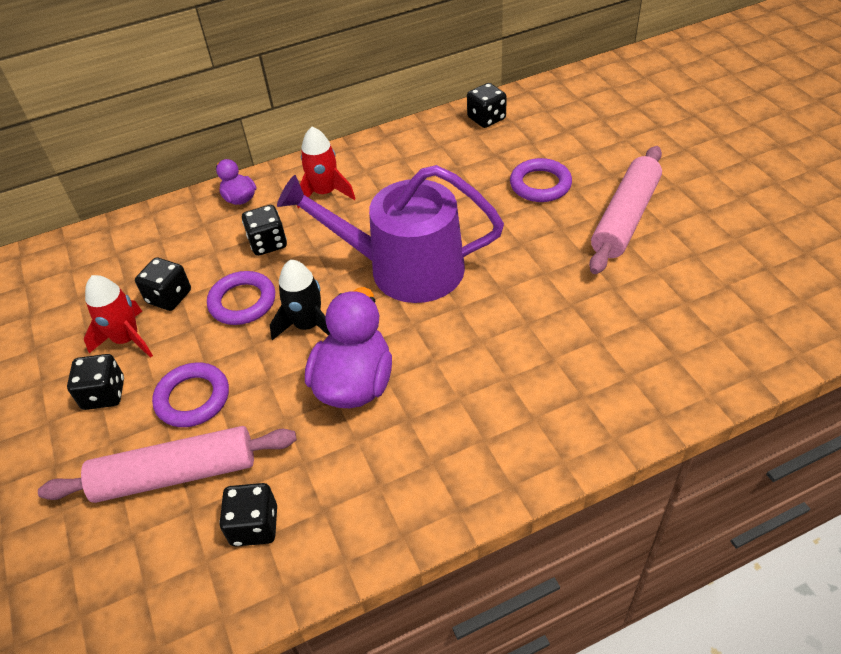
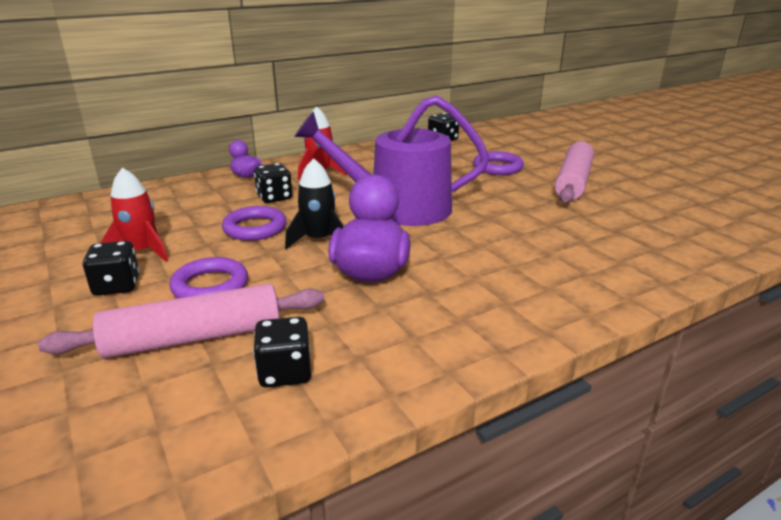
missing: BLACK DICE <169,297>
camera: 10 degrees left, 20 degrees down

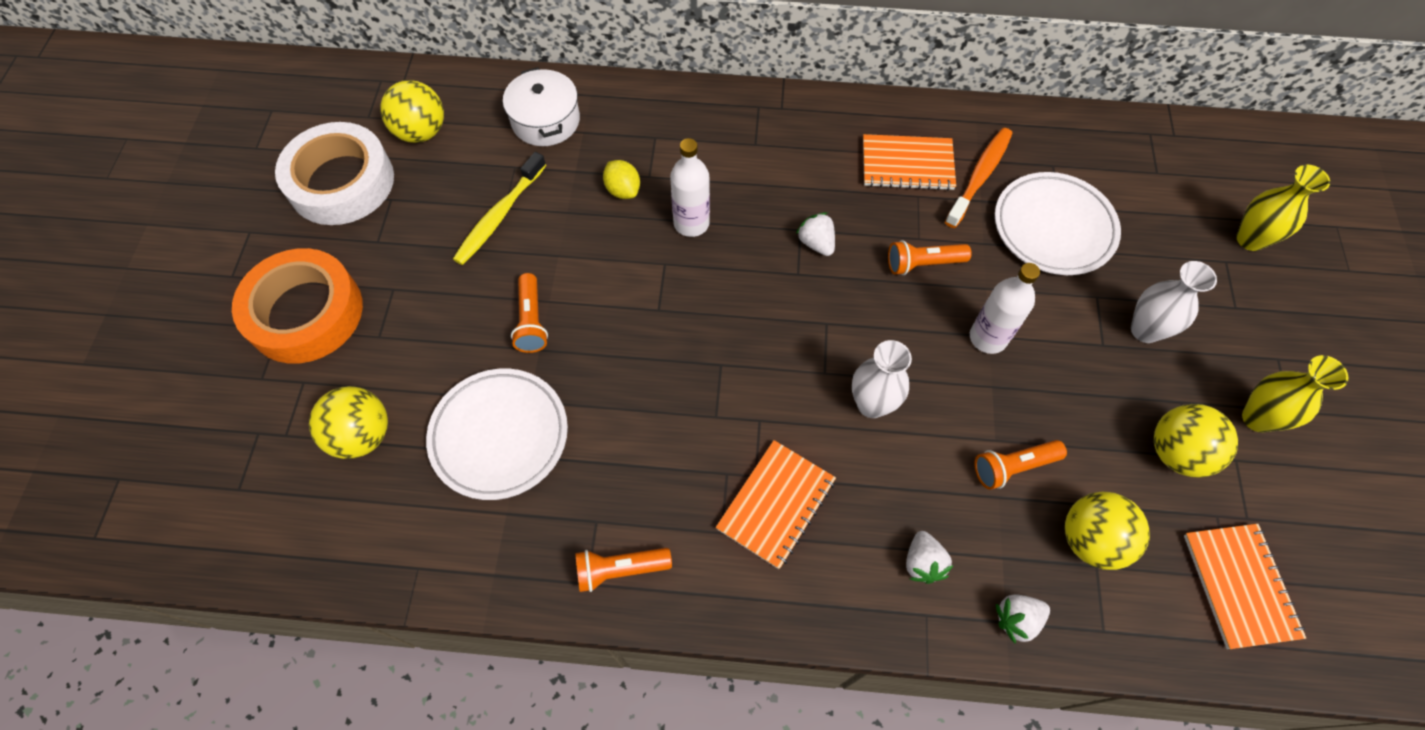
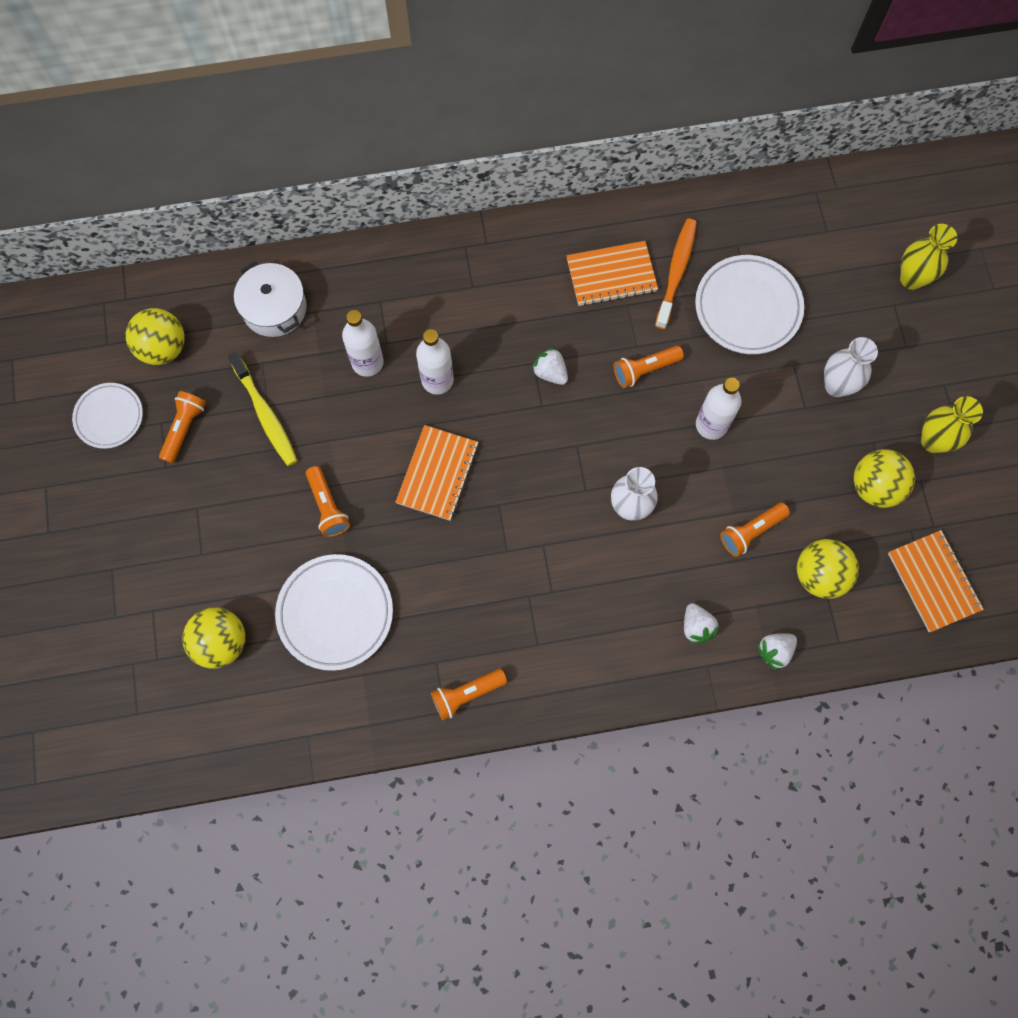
missing: ORANGE TAPE <305,313>
appeared: ORANGE FLASHLIGHT <184,428>
relocated: ORANGE NOTEBOOK <776,504> to <437,473>
exchanged: WHITE TAPE <341,182> to WHITE PLATE <109,417>; YELLOW LEMON <623,190> to WHITE BOTTLE <367,362>
spun: YELLOW TOOTHBRUSH <499,215> = <265,414> 45 degrees counterclockwise
camera: 15 degrees left, 10 degrees up

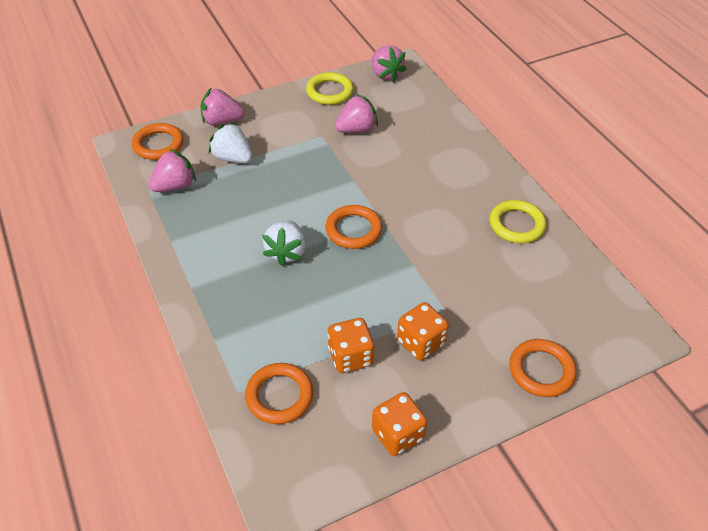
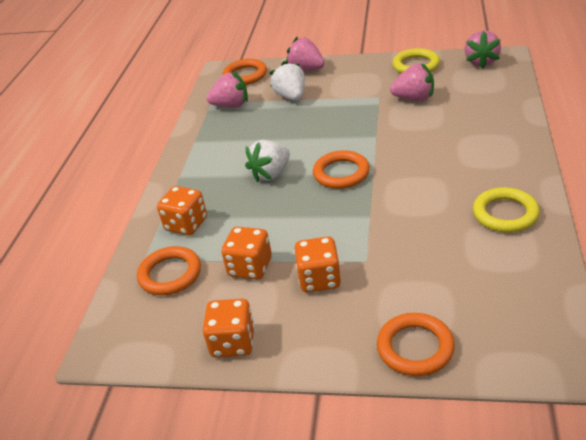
appeared: ORANGE DICE <186,224>
camera: 40 degrees right, 10 degrees down

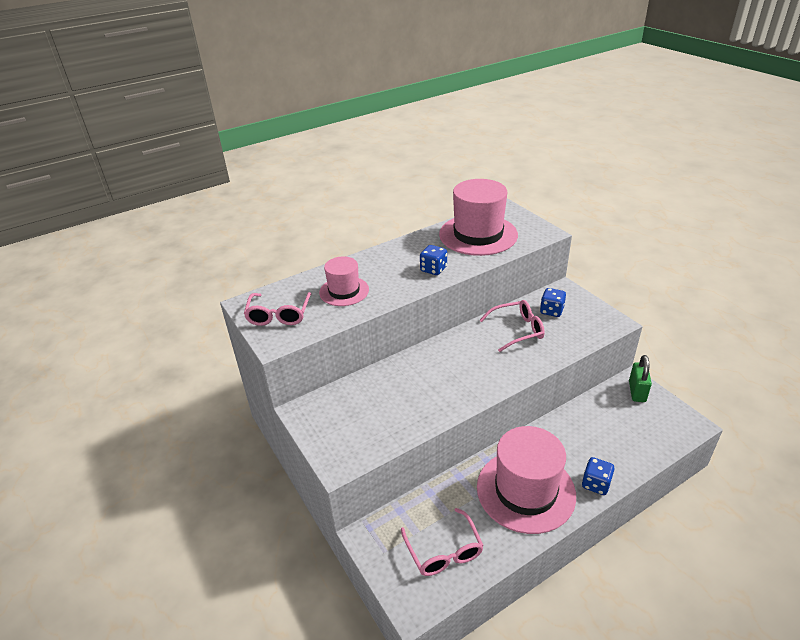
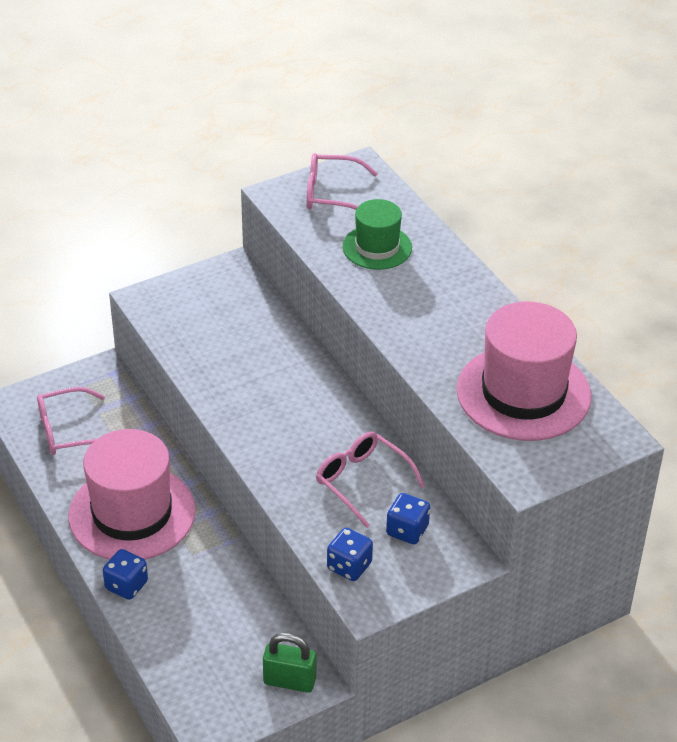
relocated: BLUE DICE <433,269> to <349,566>
colour: PINK HAT <344,291> to GREEN HAT <377,247>
spun: PINK GLASSES <517,330> = <362,481> 150 degrees clockwise
camera: 90 degrees right, 5 degrees up

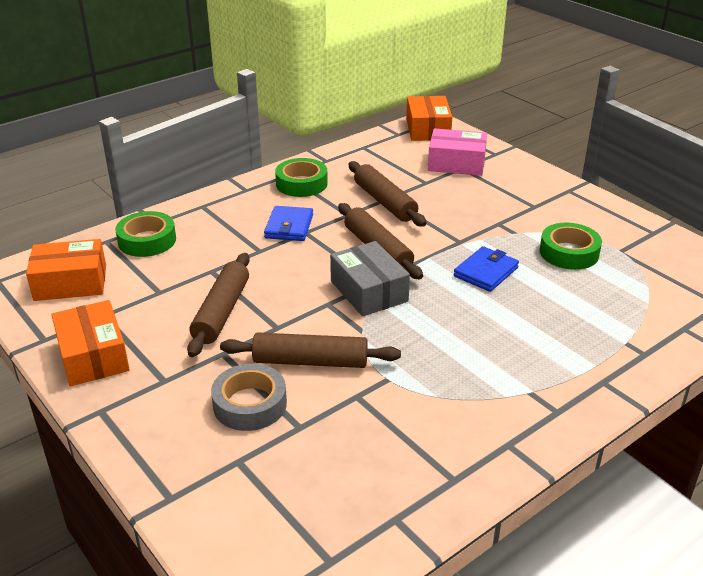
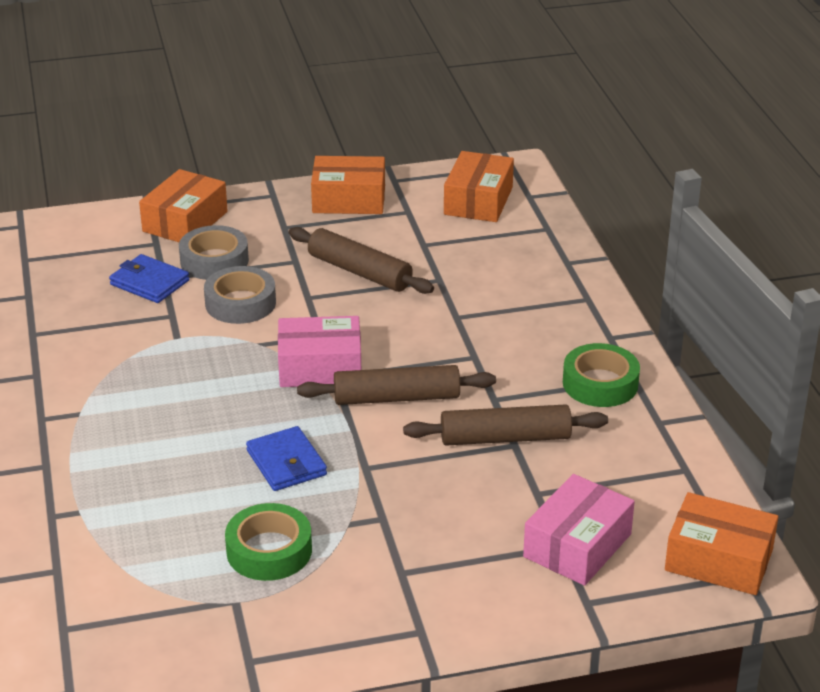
missing: GREEN TAPE <147,240>
appeared: ORANGE BOX <185,221>
relocated: BLUE WALLET <289,226> to <149,282>
exchanged: BROWN ROLLING PIN <310,361> to GREY TAPE <240,303>
colour: GREY BOX <369,291> to PINK BOX <320,367>
camera: 115 degrees right, 0 degrees up

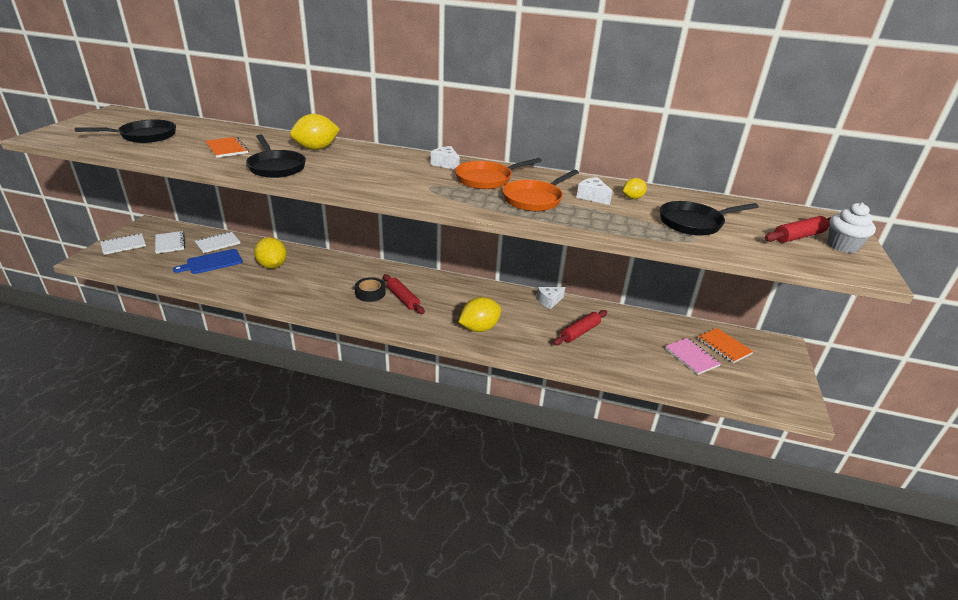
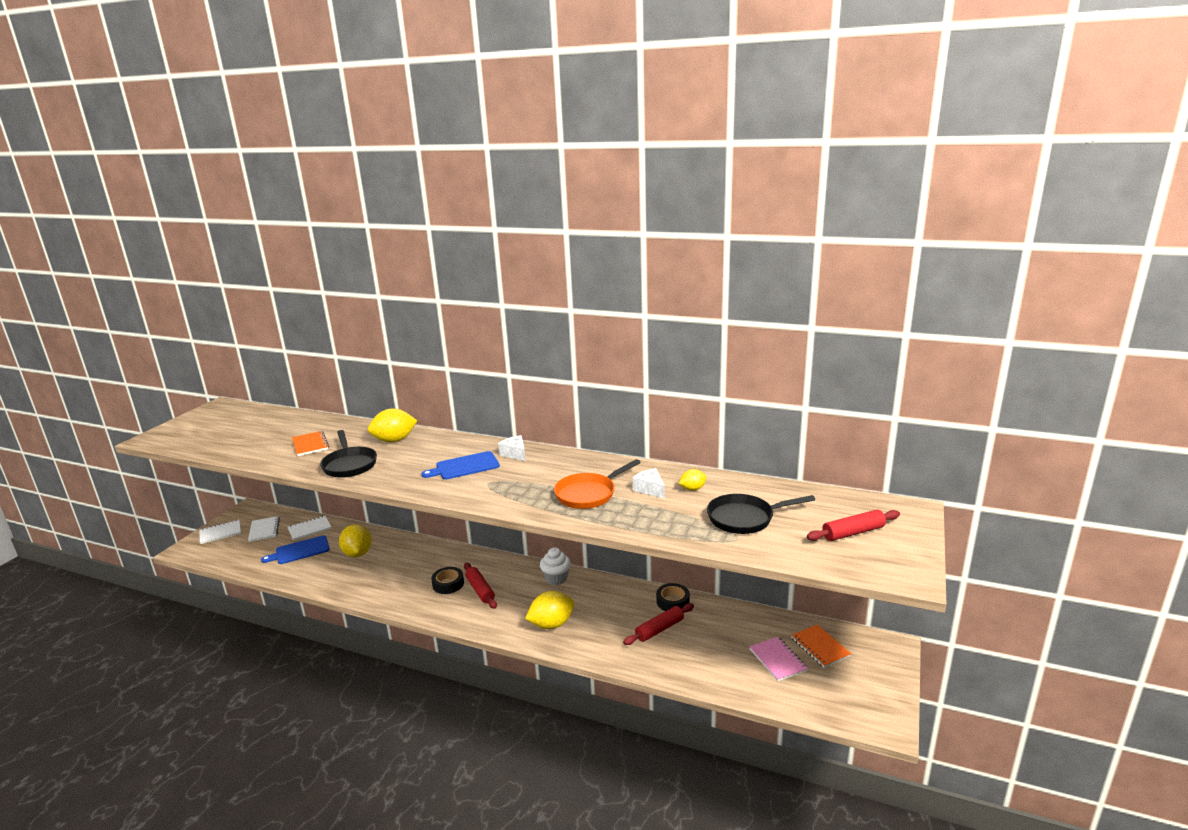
missing: BLACK PAN <144,136>; ORANGE PAN <487,179>; WHITE CHEESE <549,301>
appeared: BLUE CUTTING BOARD <465,466>; BLACK TAPE <672,601>
relocated: WHITE CUPCAKE <842,246> to <556,578>
camera: 10 degrees right, 10 degrees down

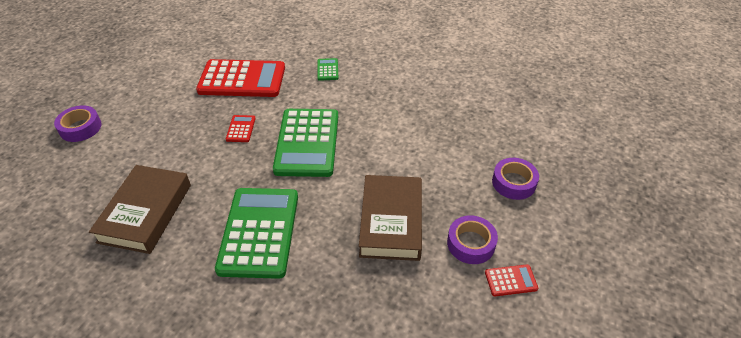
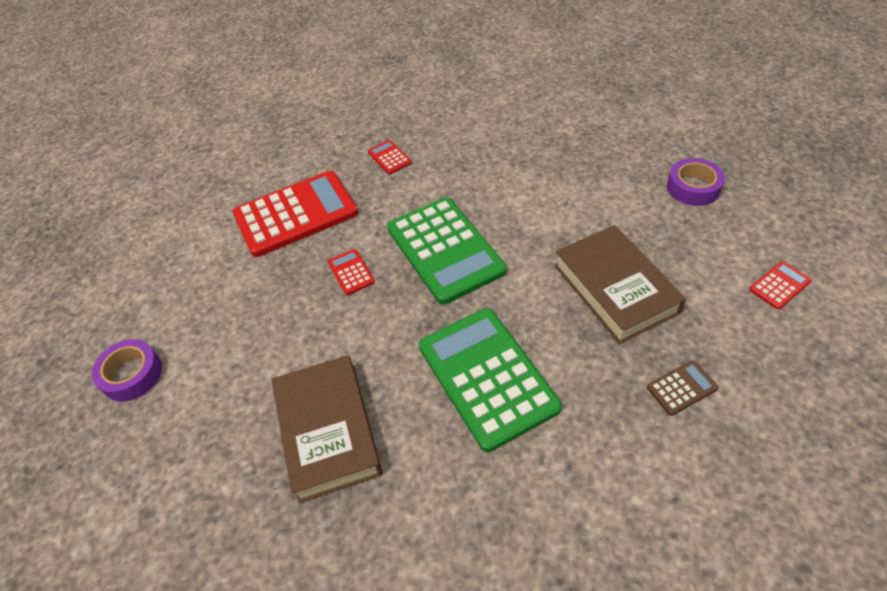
missing: PURPLE TAPE <471,243>
appeared: BROWN CALCULATOR <681,388>
colour: GREEN CALCULATOR <327,70> to RED CALCULATOR <389,157>
camera: 25 degrees left, 5 degrees up

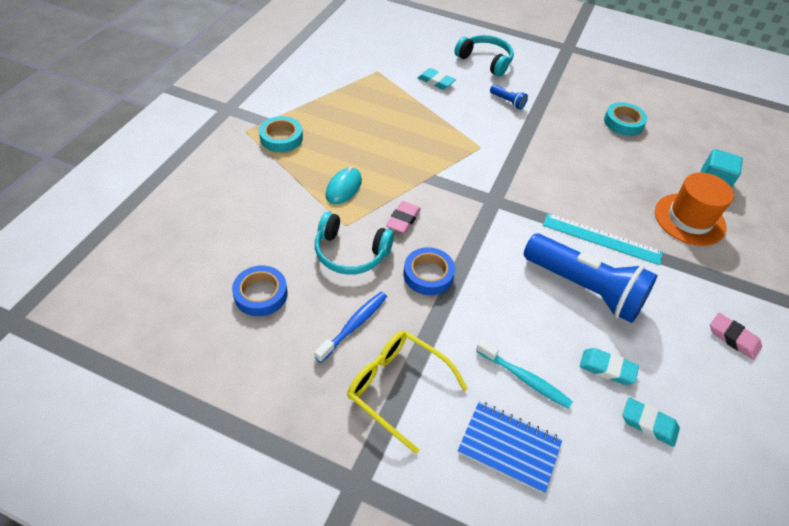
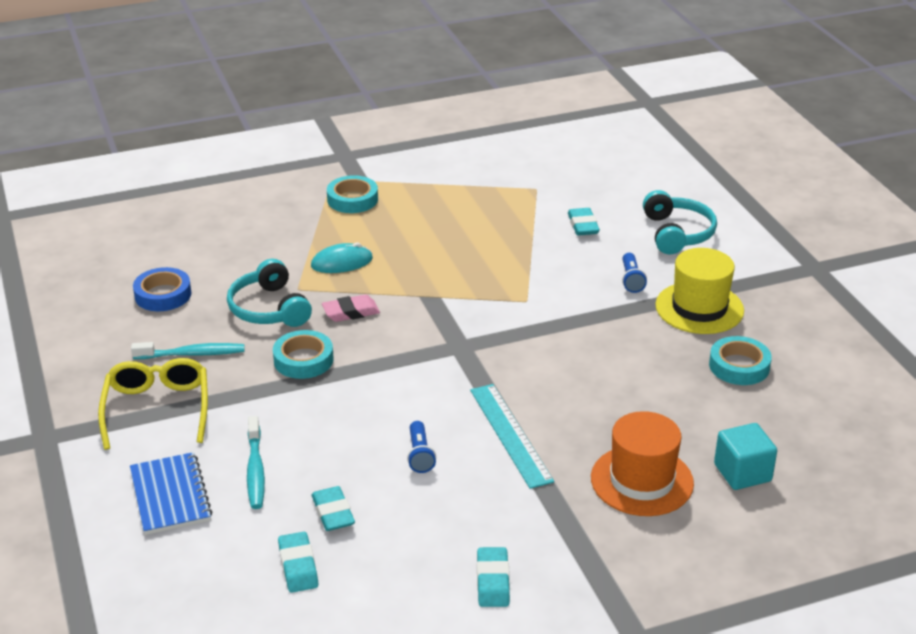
appeared: YELLOW HAT <699,308>
colour: BLUE TOOTHBRUSH <354,325> to TURQUOISE TOOTHBRUSH <192,354>; BLUE TAPE <428,274> to TURQUOISE TAPE <303,360>; PINK ERASER <733,338> to TURQUOISE ERASER <492,581>
size: BLUE FLASHLIGHT <585,289> = <420,455> x0.40
camera: 50 degrees right, 15 degrees down

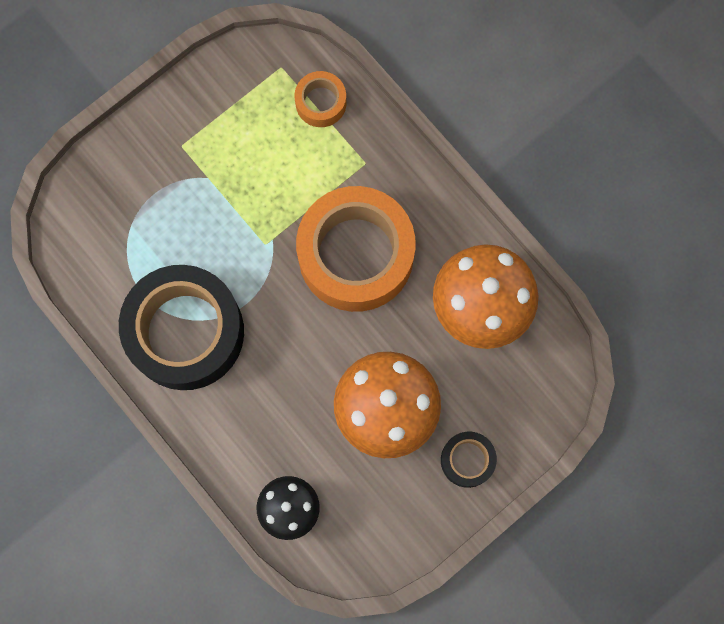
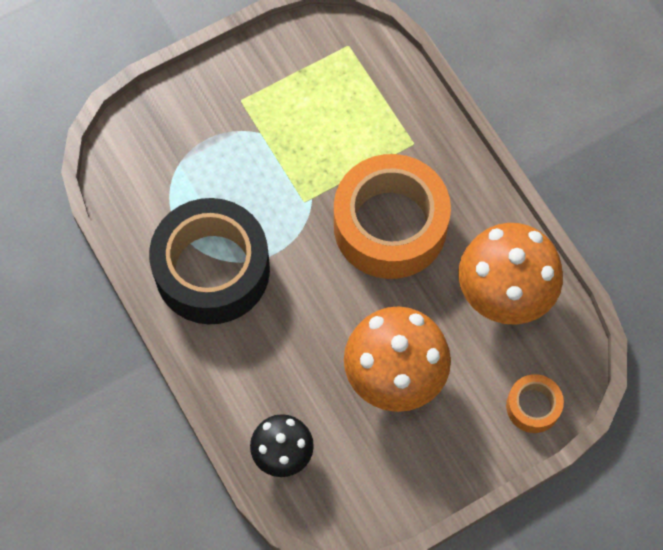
missing: BLACK TAPE <467,460>
relocated: ORANGE TAPE <321,103> to <533,406>
camera: 10 degrees right, 10 degrees down

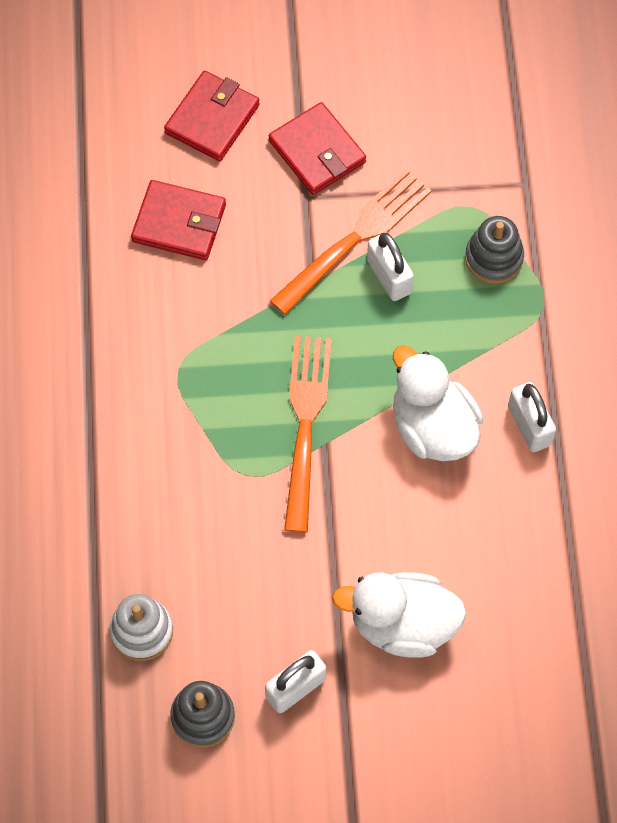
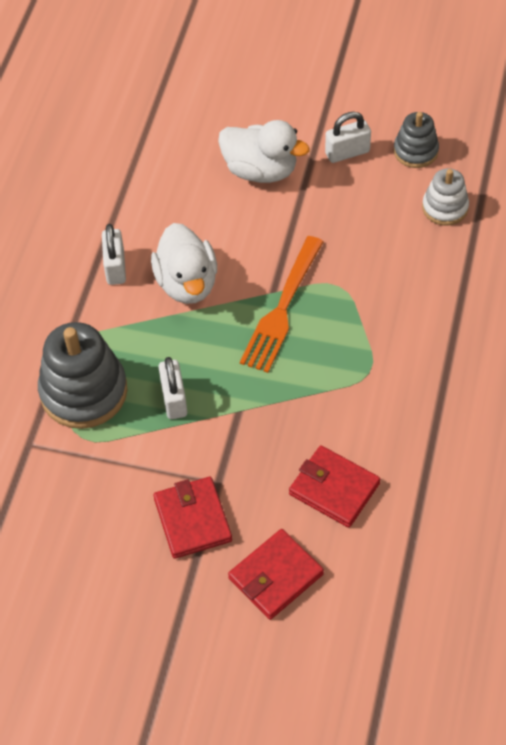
missing: ORANGE FORK <356,237>
size: GREY STACKING TOY <494,258> = <84,392> x1.76
camera: 160 degrees left, 10 degrees down

